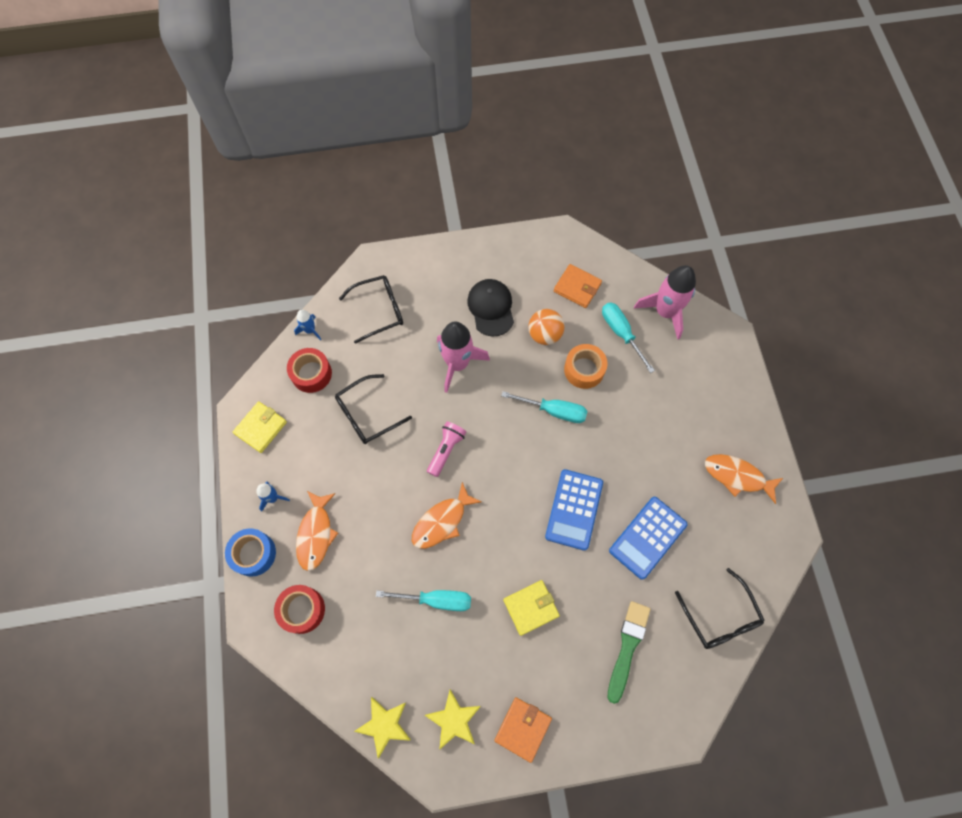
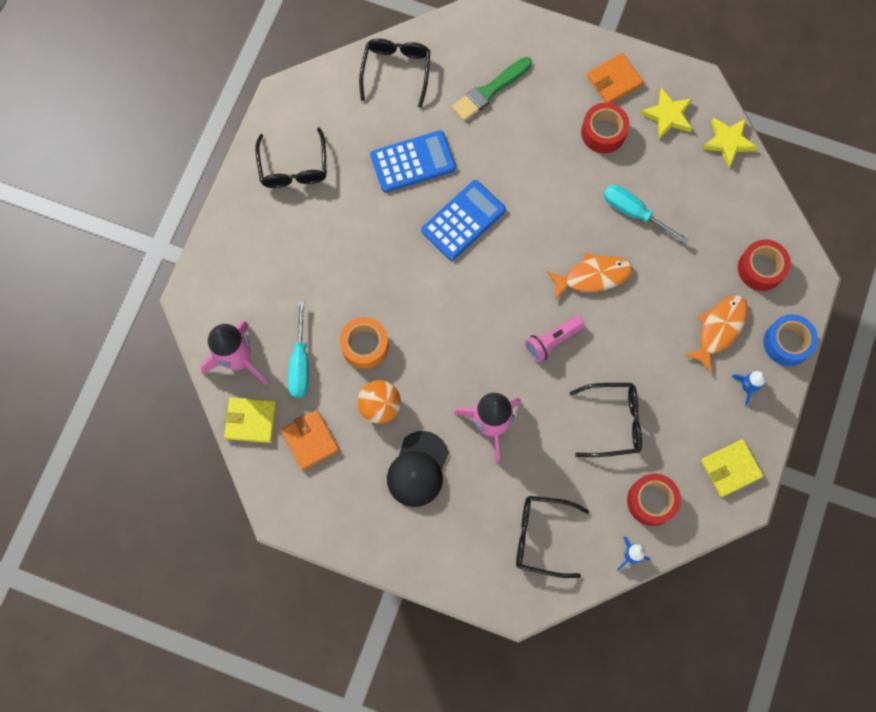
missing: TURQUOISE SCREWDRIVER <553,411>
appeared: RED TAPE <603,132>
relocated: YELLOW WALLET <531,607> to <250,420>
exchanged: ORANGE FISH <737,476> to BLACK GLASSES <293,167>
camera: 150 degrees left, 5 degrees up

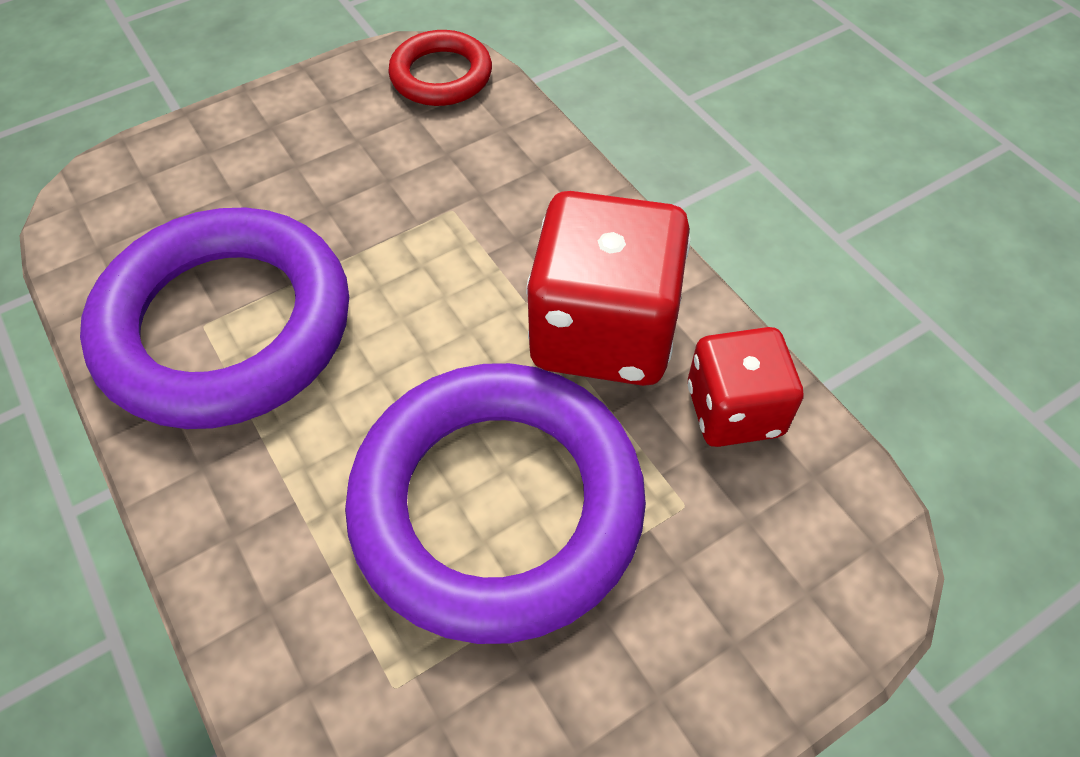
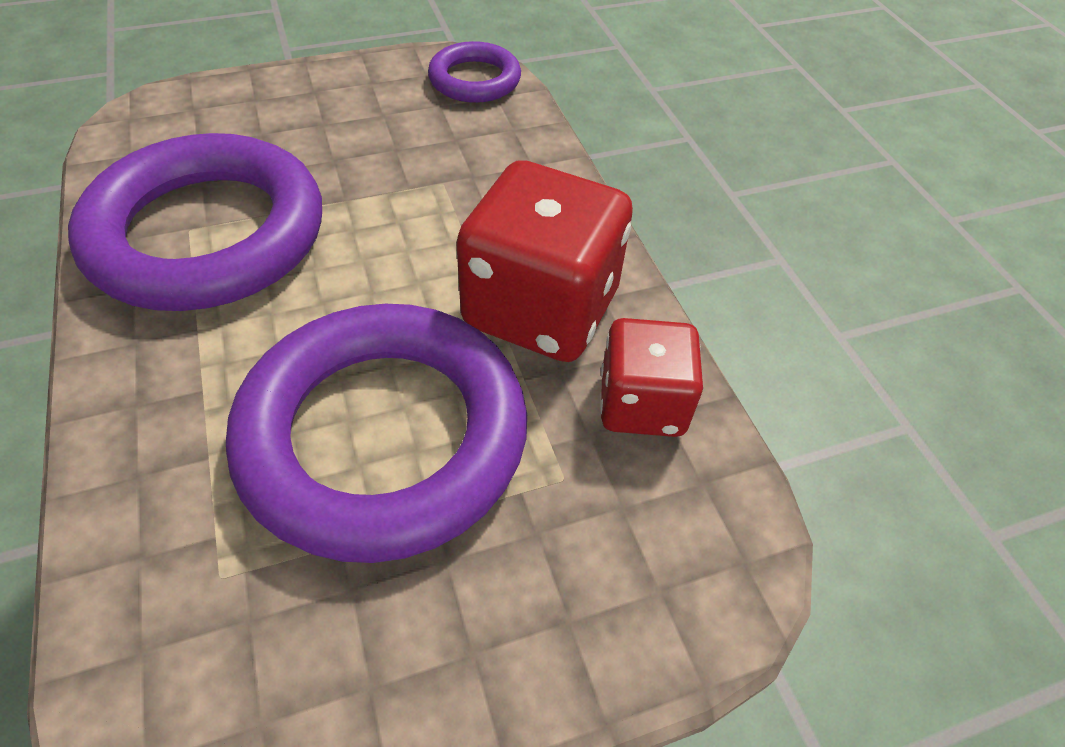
colour: RED RING <441,75> to PURPLE RING <474,80>
camera: 10 degrees right, 5 degrees down

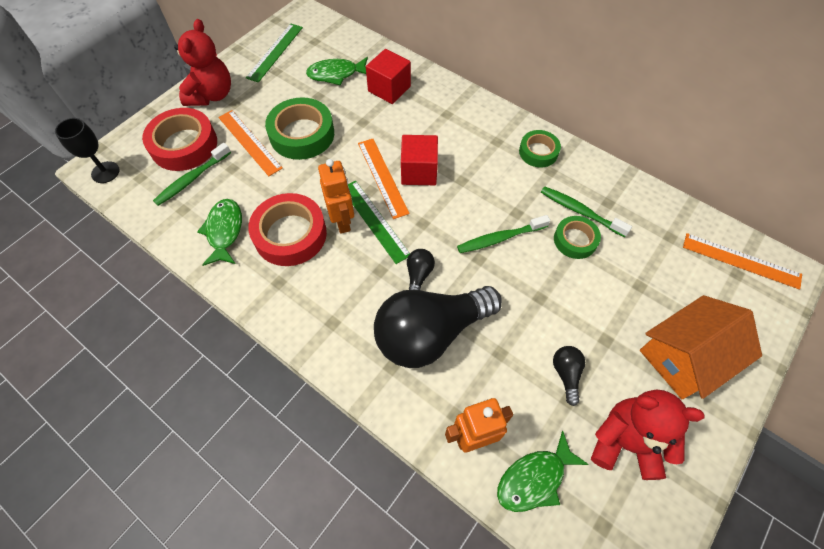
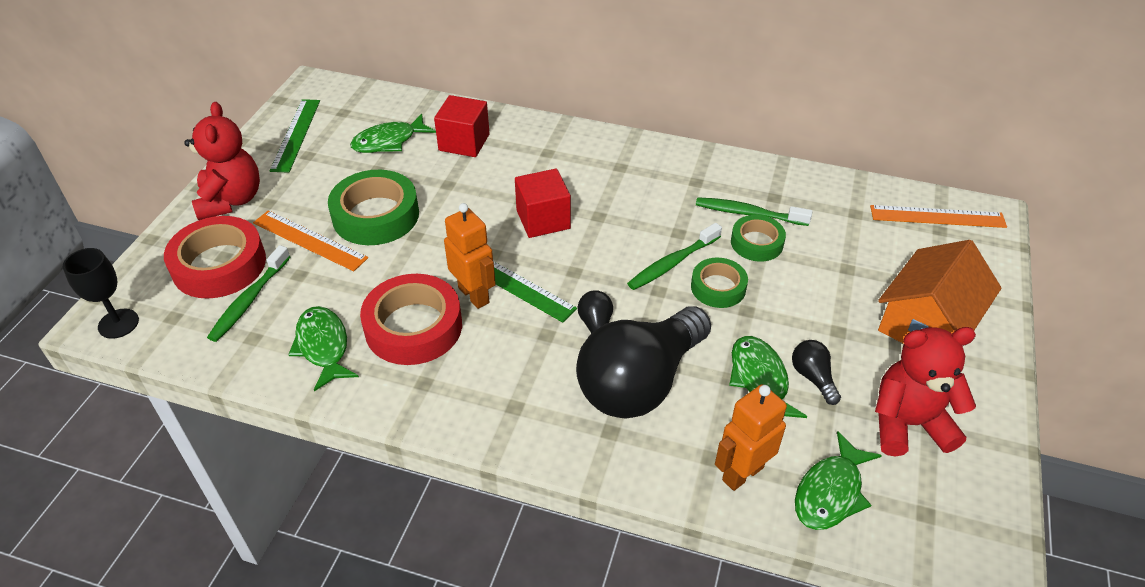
missing: ORANGE RULER <382,177>
appeared: GREEN FISH <759,379>
relocated: GREEN TAPE <538,152> to <718,287>
camera: 20 degrees left, 15 degrees down

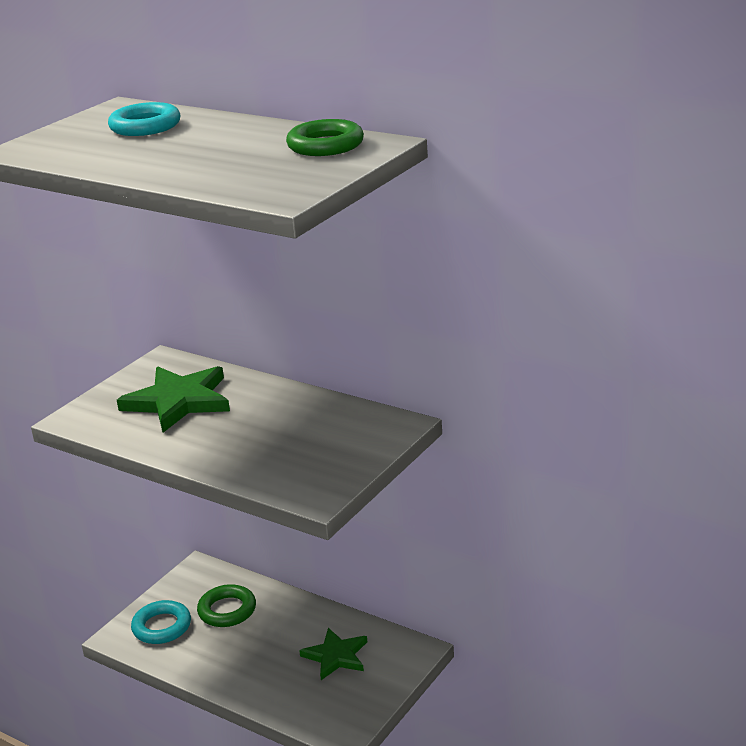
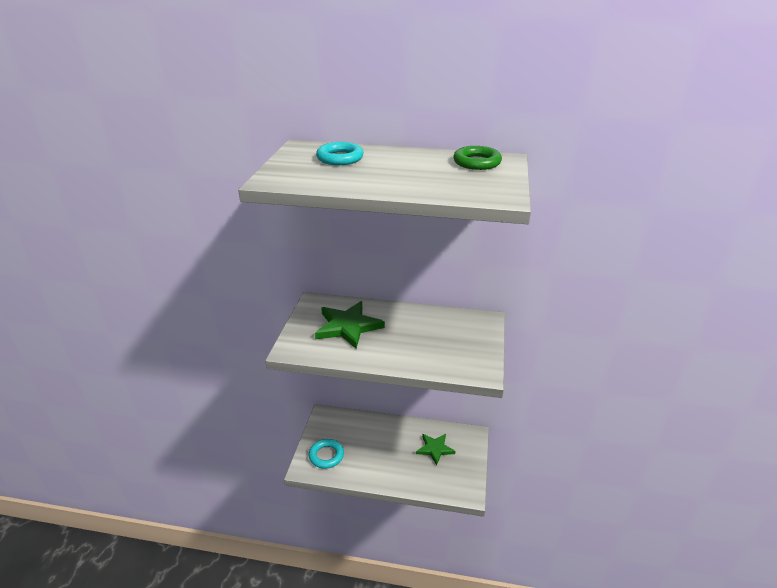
missing: GREEN RING <227,610>
camera: 25 degrees left, 5 degrees up

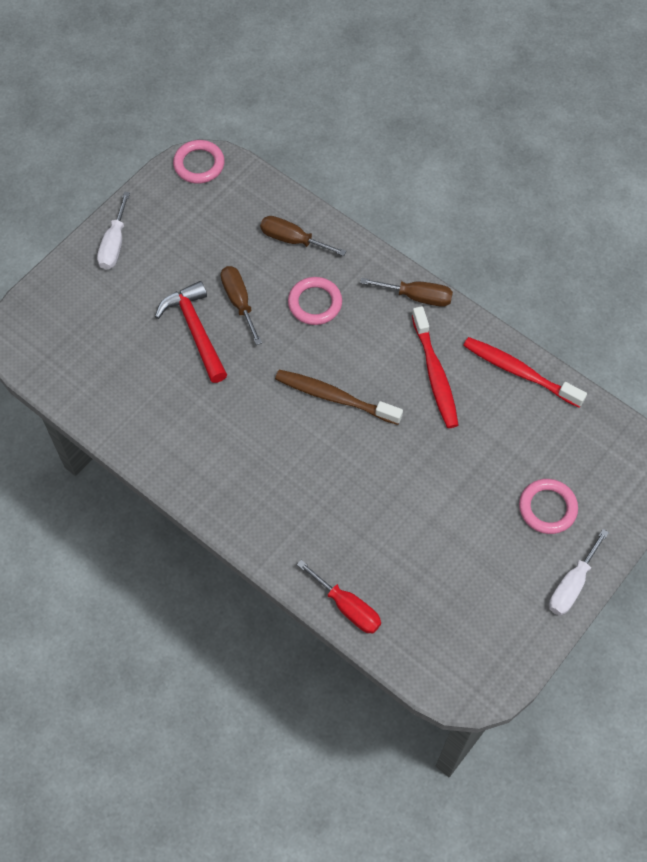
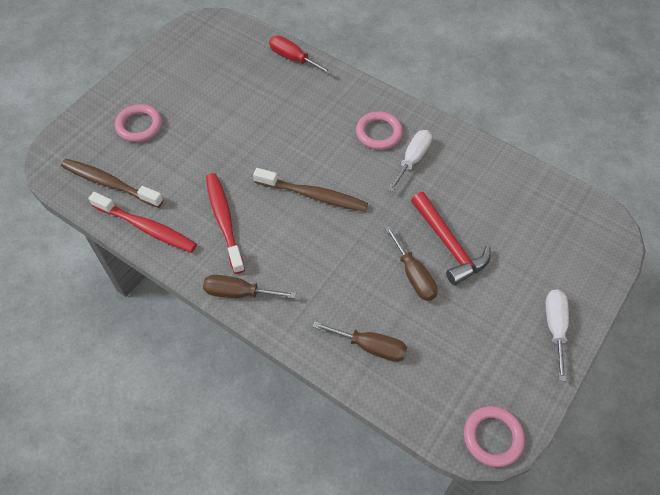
appeared: BROWN TOOTHBRUSH <109,183>
relocated: PINK RING <315,303> to <378,133>; WHITE SCREWDRIVER <572,585> to <412,159>
camera: 175 degrees right, 5 degrees down

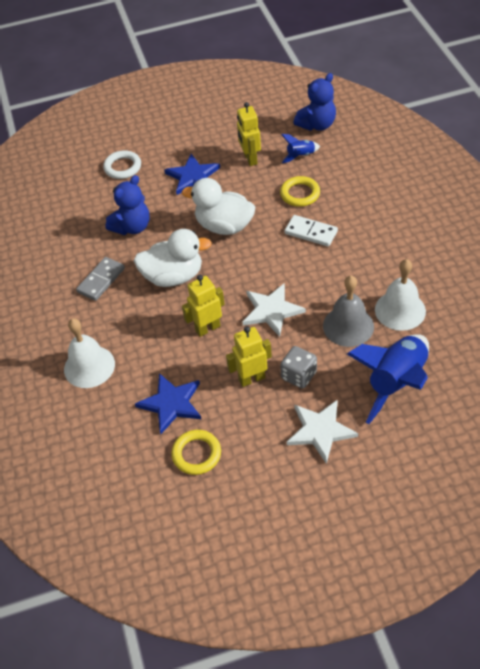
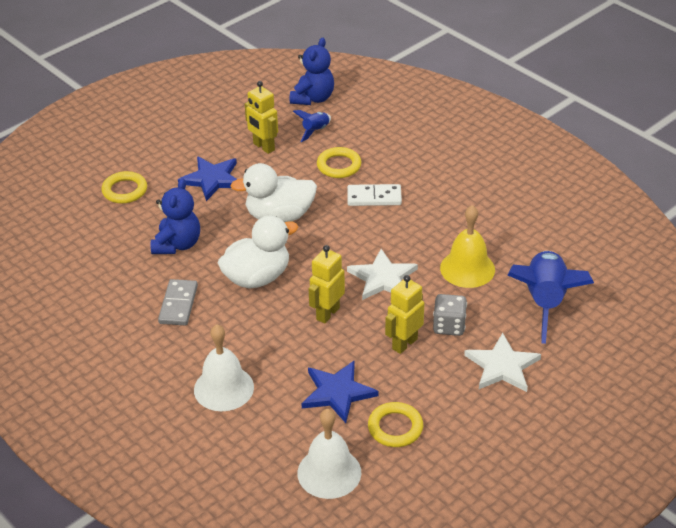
relocated: WHITE BELL <400,310> to <329,472>
colour: WHITE RING <122,167> to YELLOW RING <124,190>; GREY BELL <348,326> to YELLOW BELL <467,268>
camera: 30 degrees left, 10 degrees down

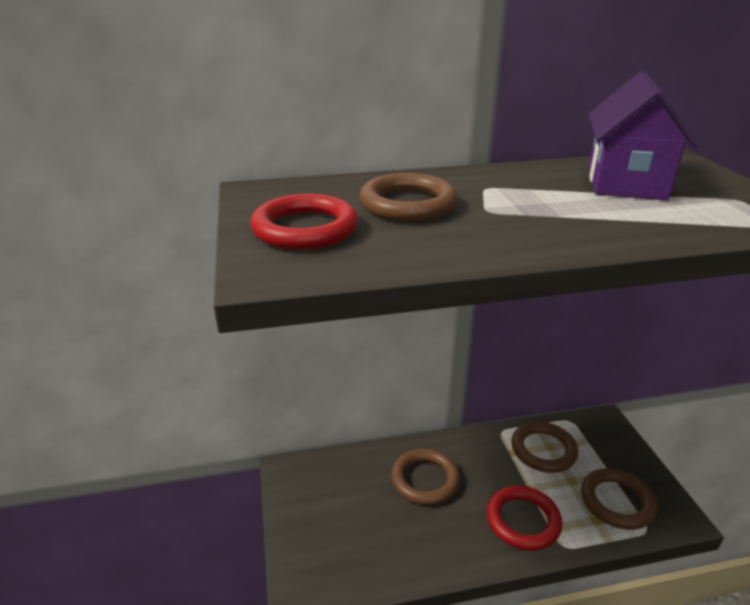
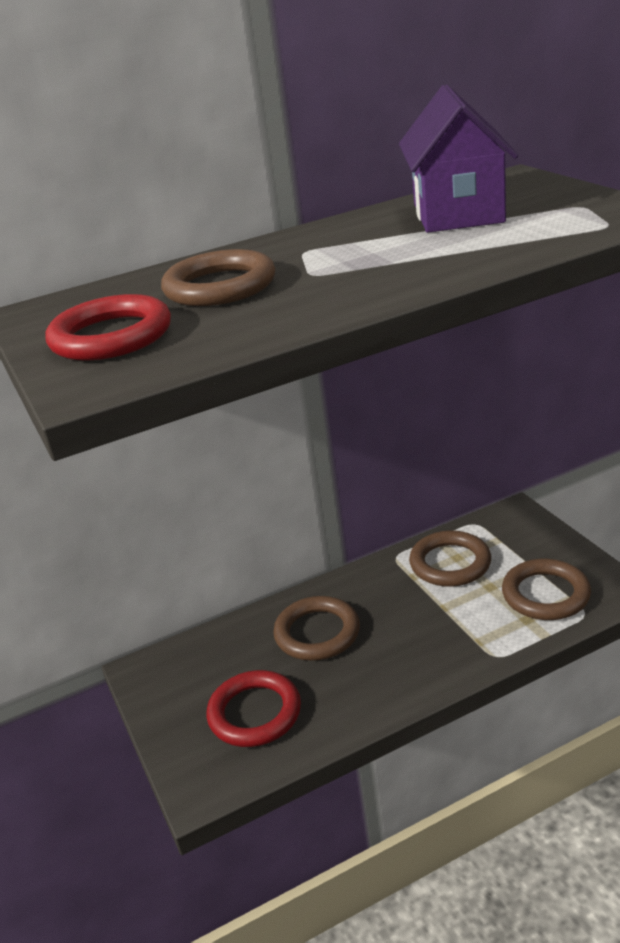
relocated: RED RING <523,521> to <255,713>
camera: 10 degrees left, 0 degrees up

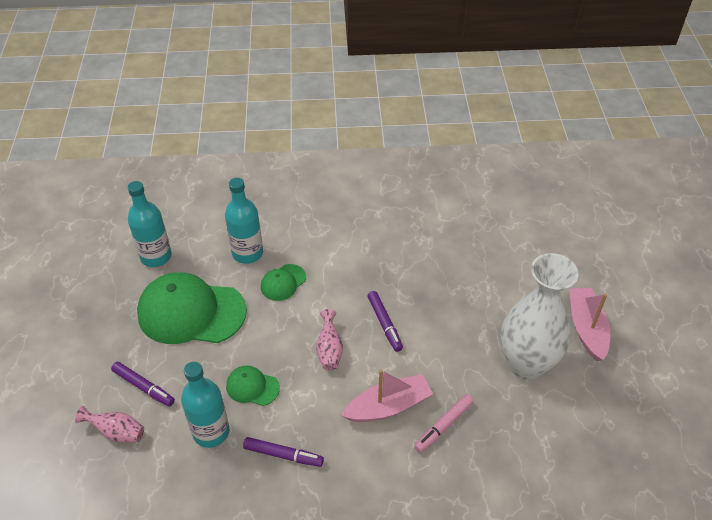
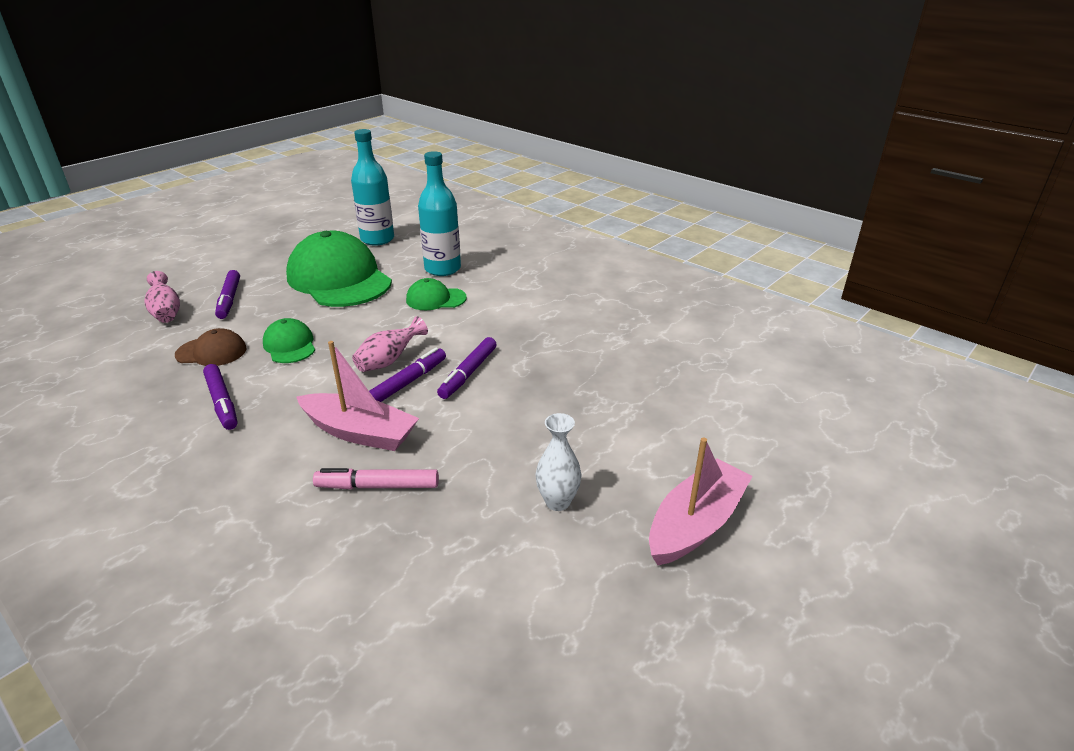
appeared: PURPLE MARKER <407,382>
exchanged: TURQUOISE BOTTLE <211,432> to BROWN CAP <211,352>
size: WHITE VASE <526,364> = <557,502> x0.41
camera: 45 degrees right, 15 degrees down

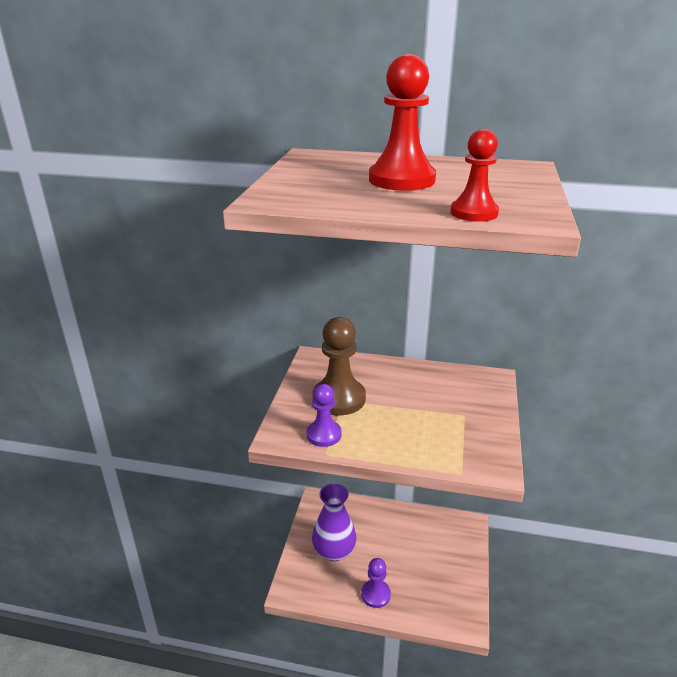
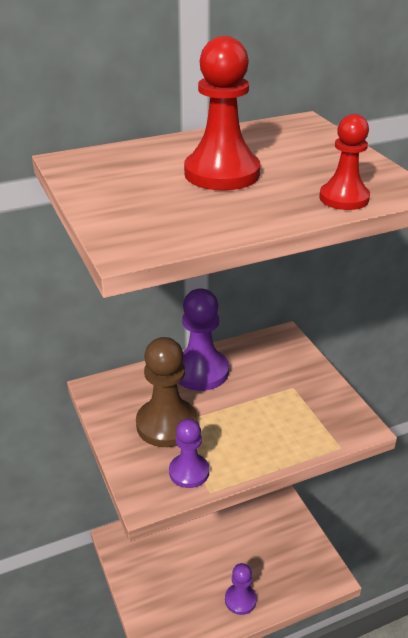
missing: PURPLE VASE <334,551>
appeared: PURPLE PAWN <200,371>
camera: 35 degrees left, 5 degrees up

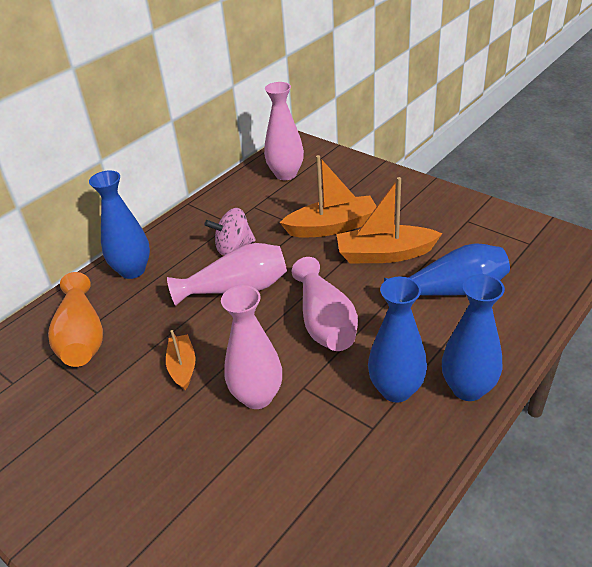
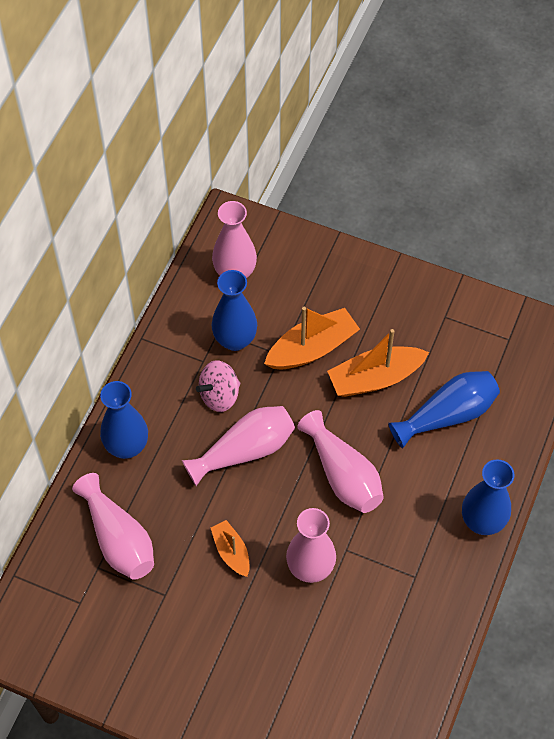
relocated: BLUE VASE <396,390> to <235,340>
colour: ORANGE VASE <82,337> to PINK VASE <118,539>
camera: 20 degrees left, 20 degrees up

